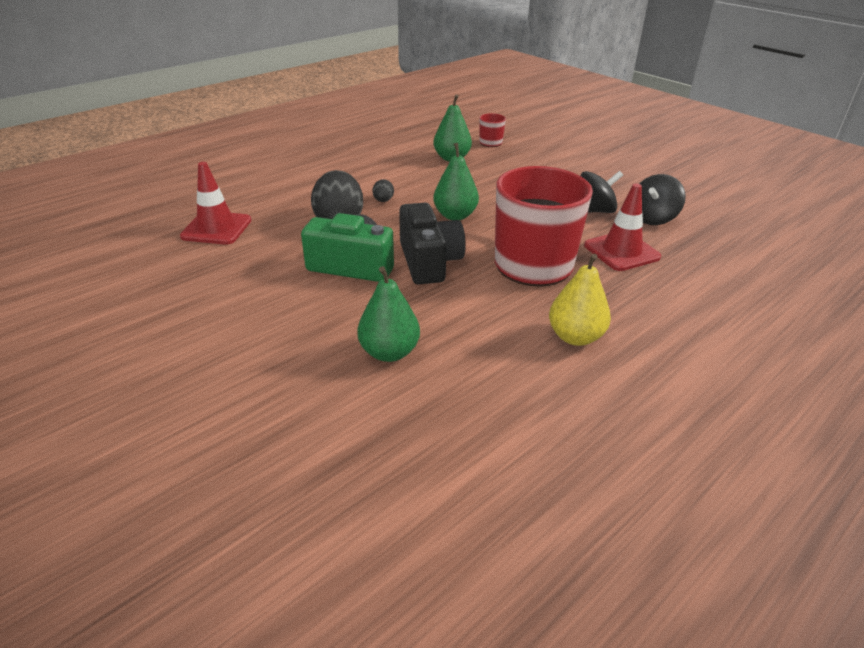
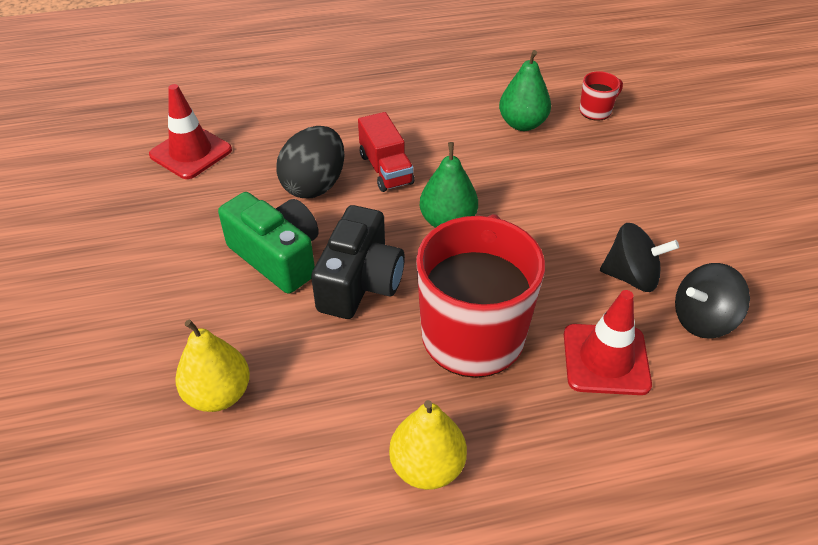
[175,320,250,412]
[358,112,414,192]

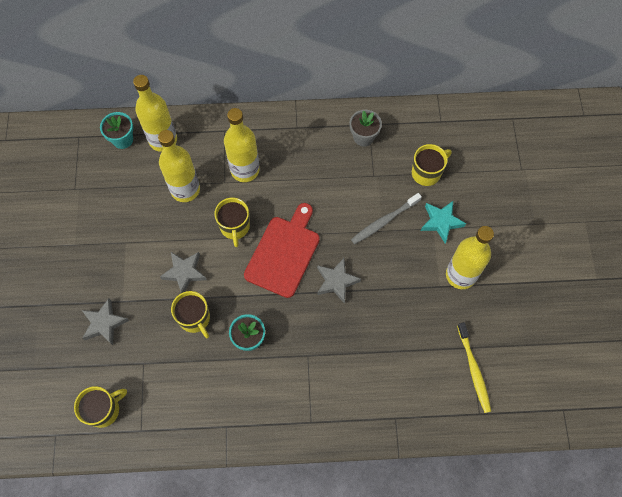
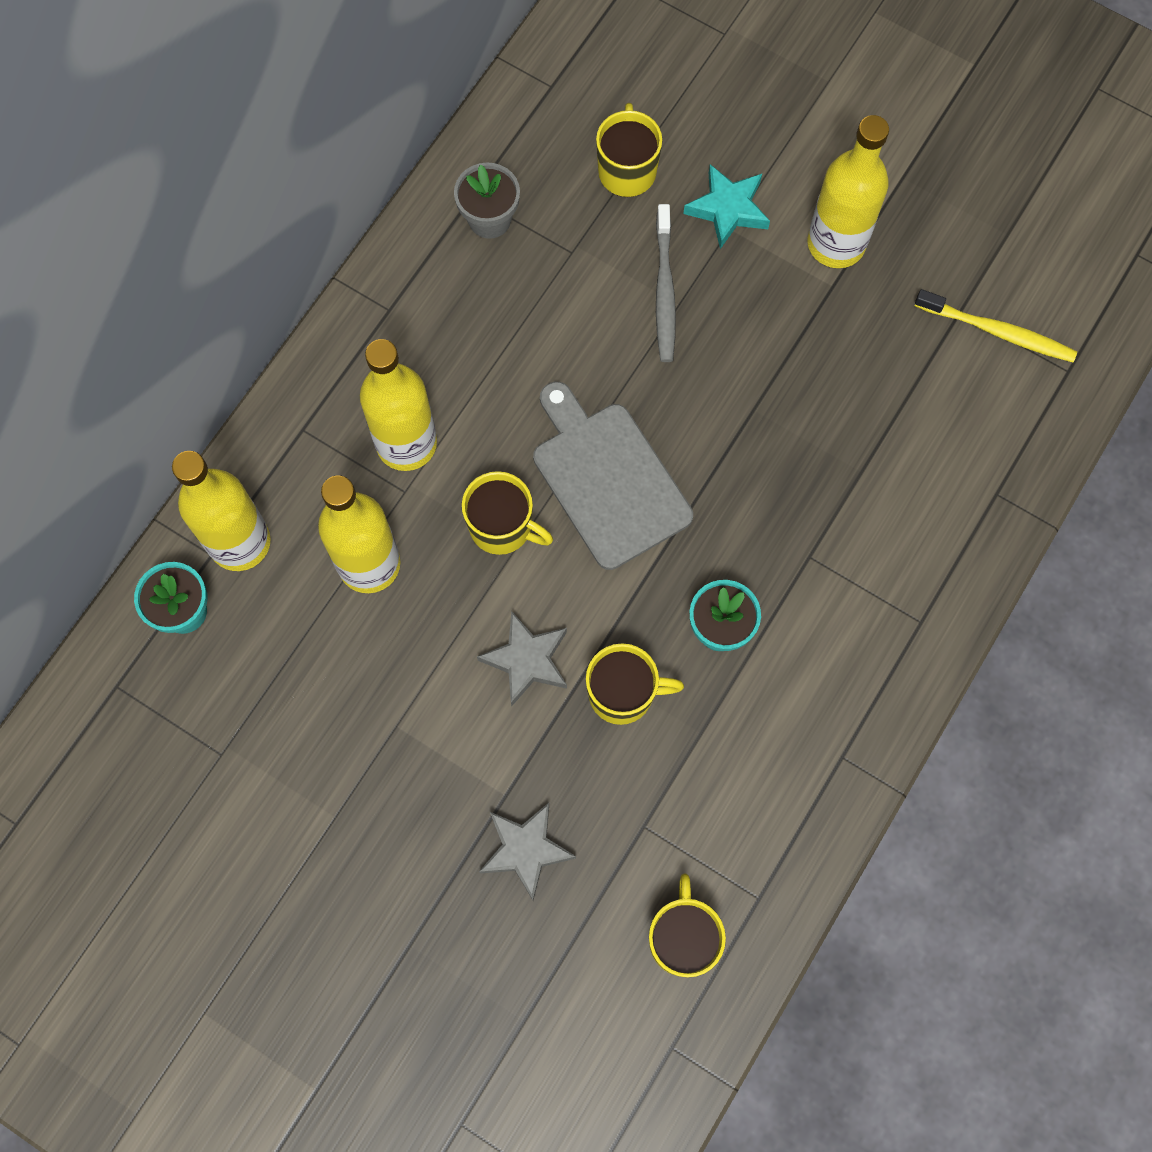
[533,382,693,570]
[317,258,361,304] (first image)

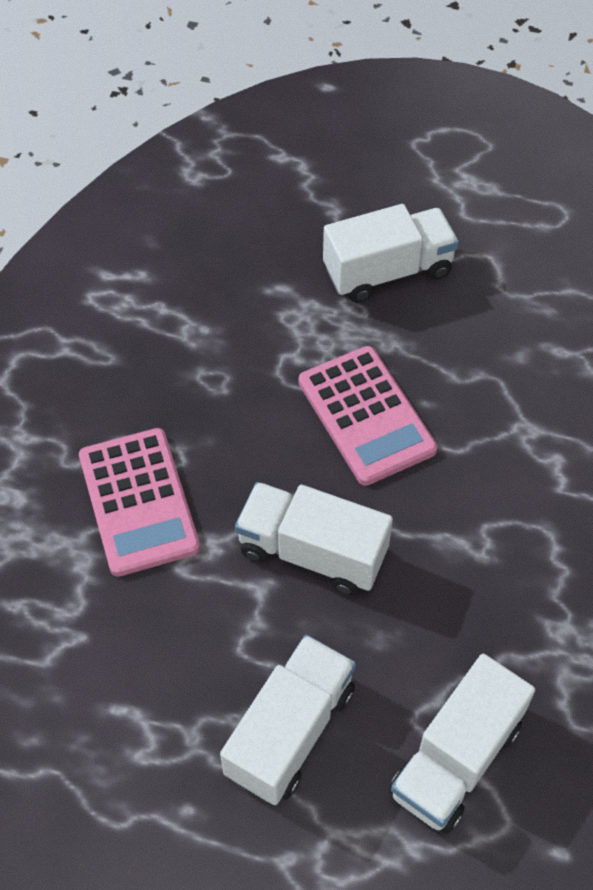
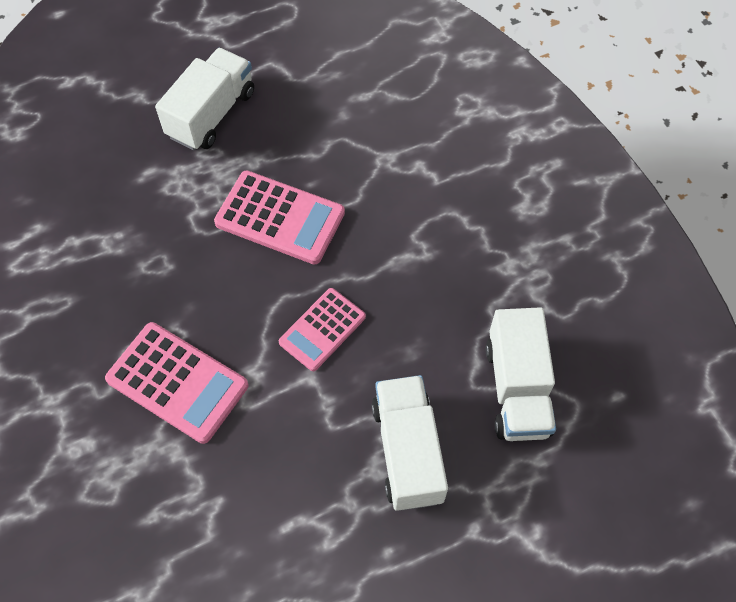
[279,288,366,371]

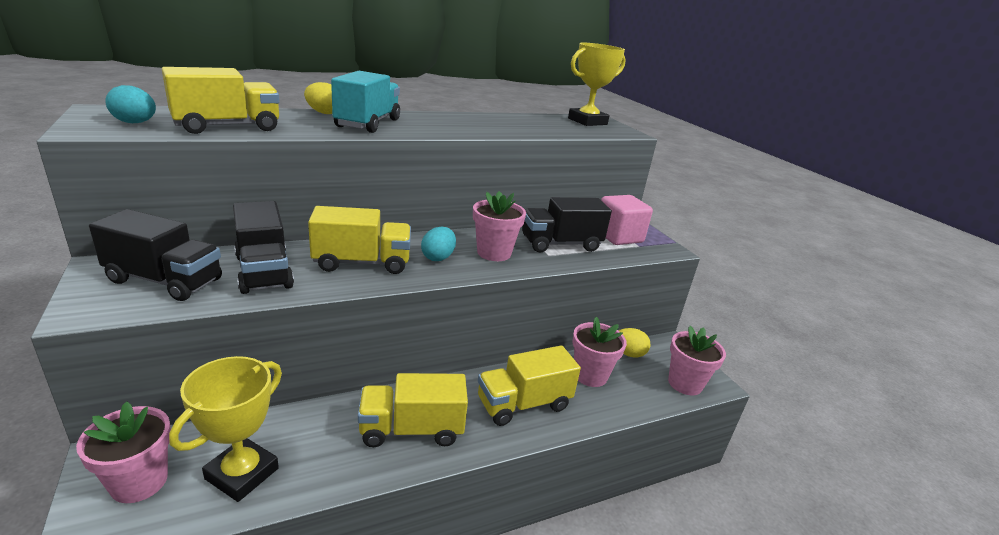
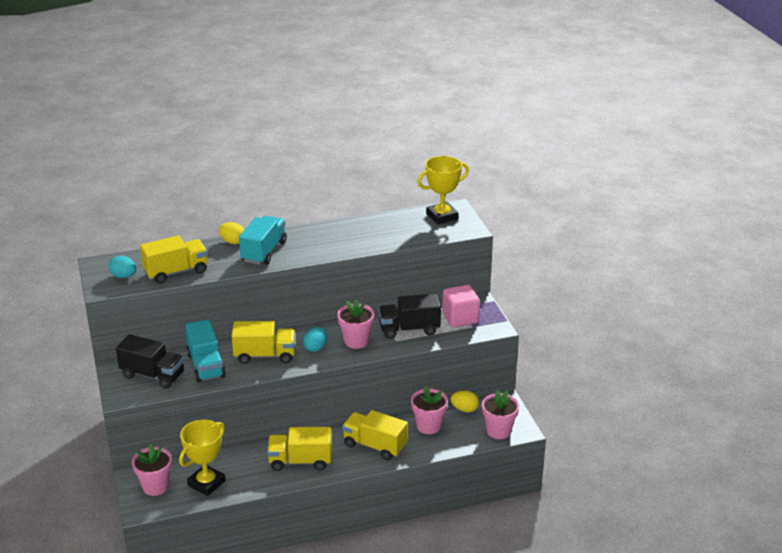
[185,319,226,383]
[342,410,408,460]

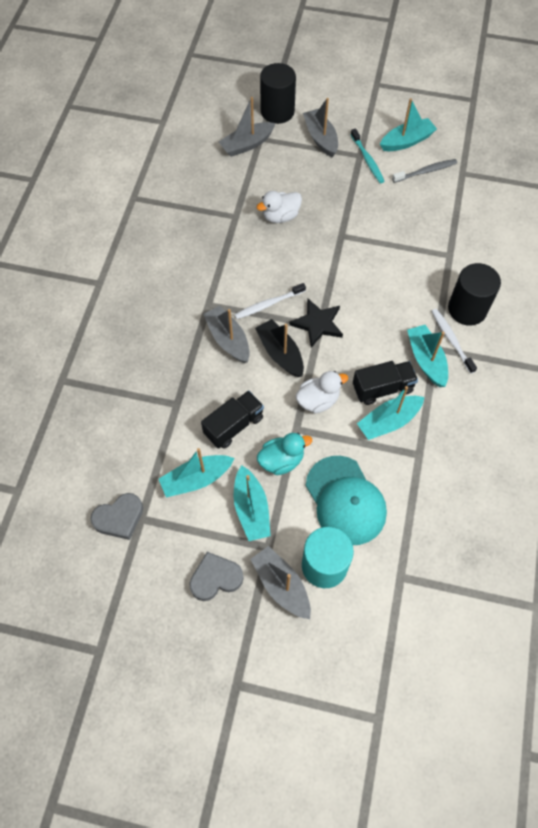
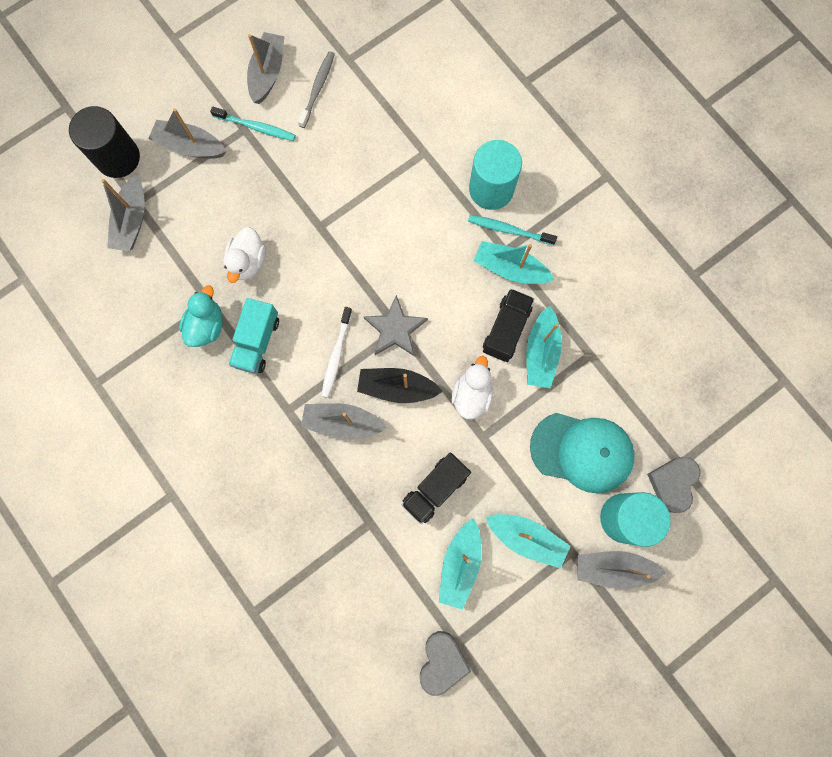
[647,457,700,513]
[402,453,471,524]
[179,286,223,347]
[364,295,428,356]
[247,32,285,104]
[468,215,557,245]
[469,140,522,210]
[229,298,279,374]

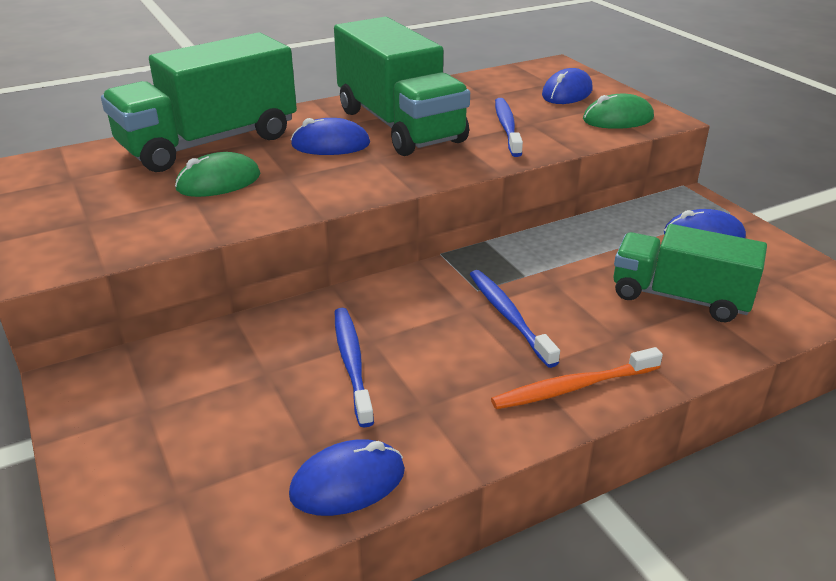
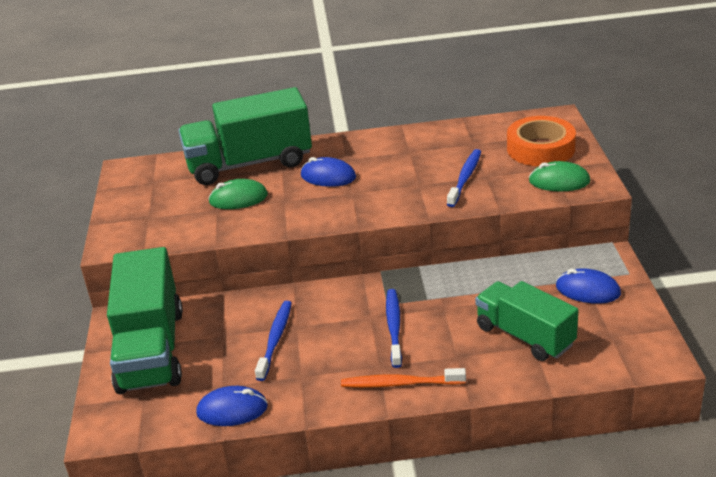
[107,247,183,394]
[507,116,576,166]

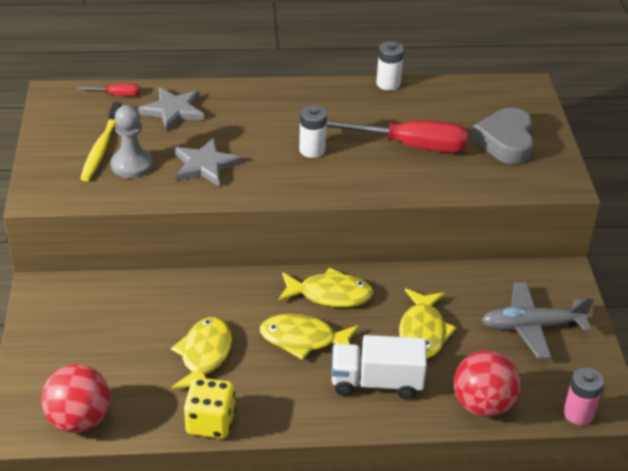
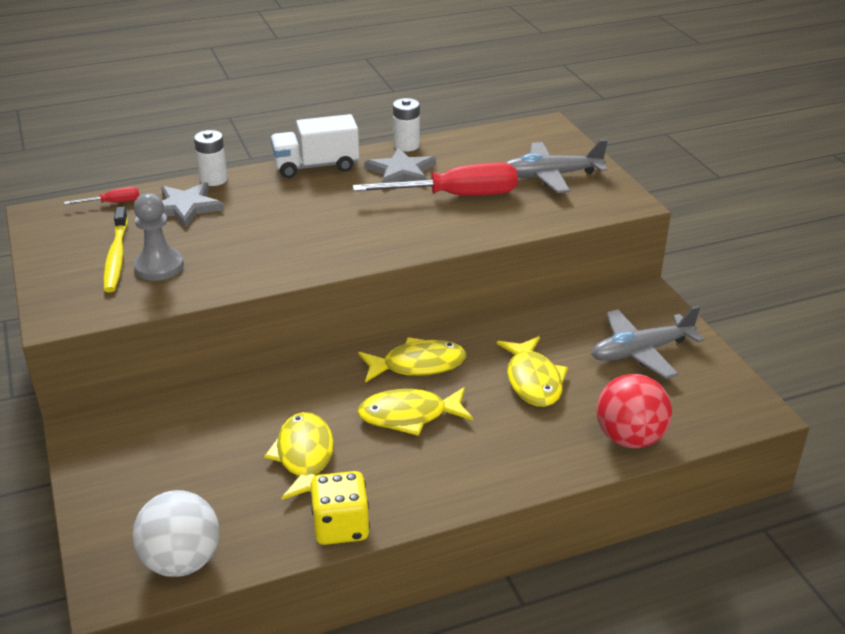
[132,490,219,577]
[365,147,436,183]
[194,130,228,186]
[270,114,359,178]
[505,139,608,193]
[564,367,604,425] (first image)

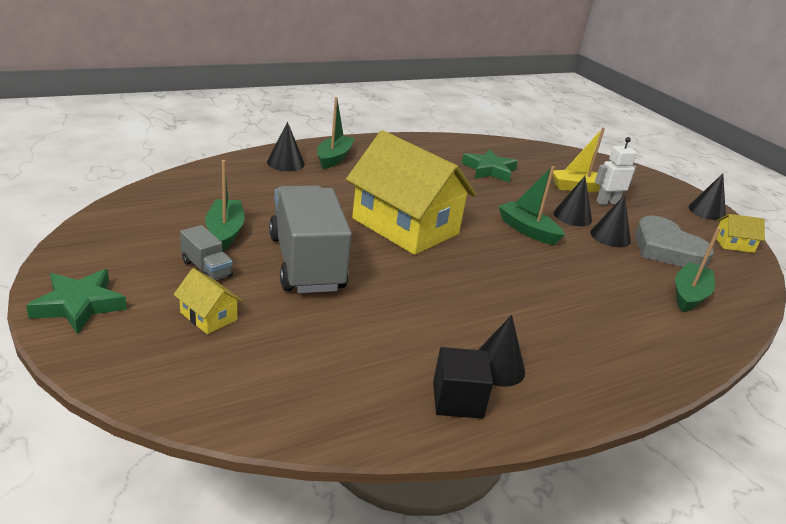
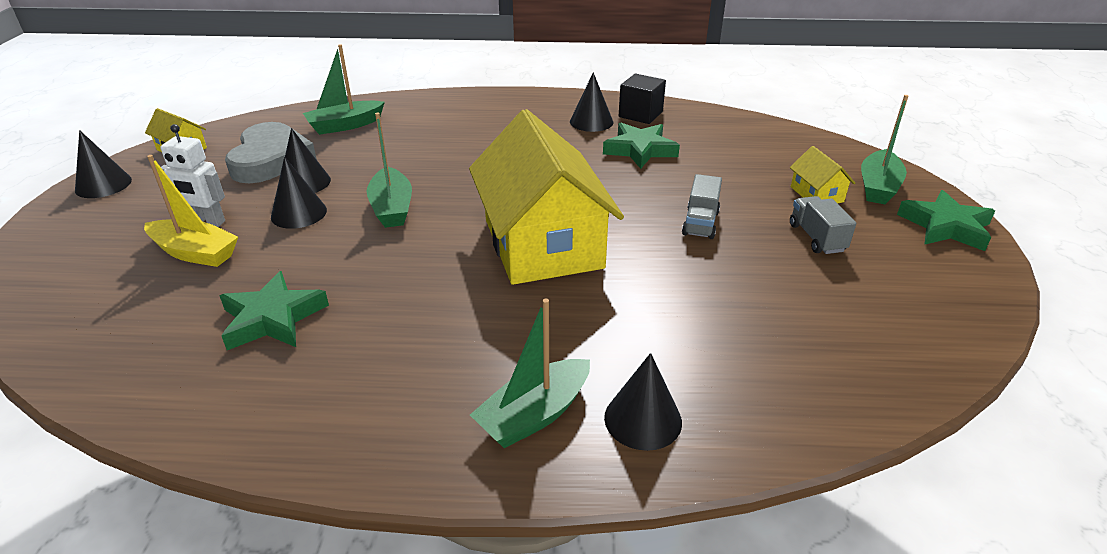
[861,95,908,204]
[682,174,722,239]
[603,123,680,169]

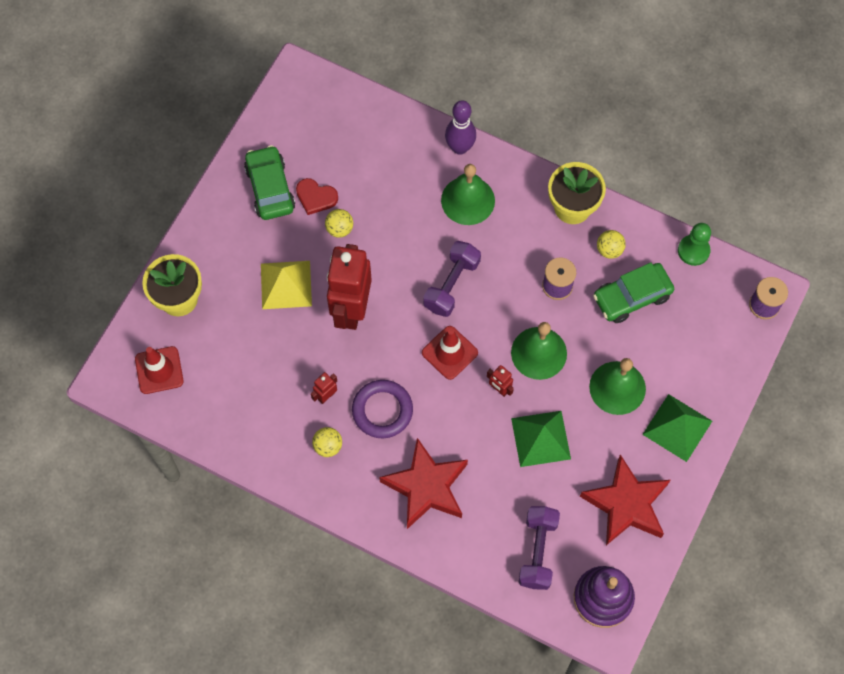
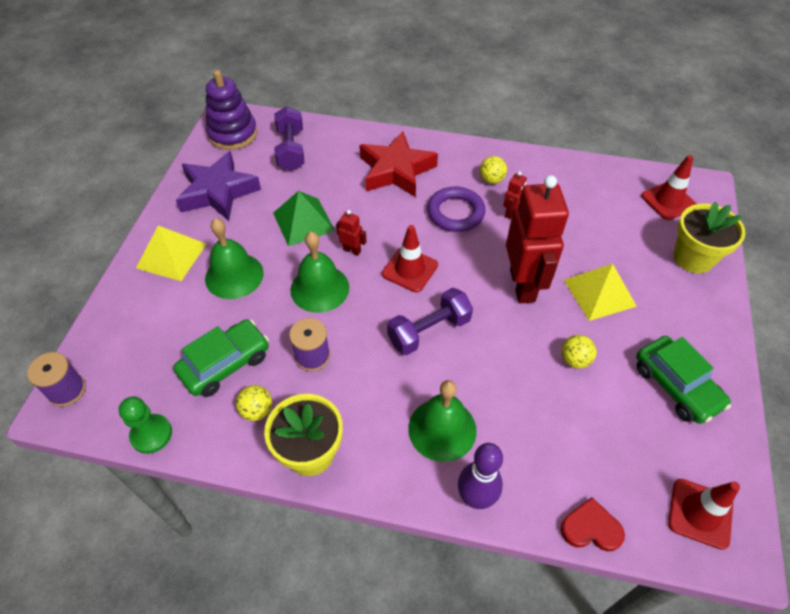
[560,497,625,552]
[387,288,473,355]
[176,151,261,221]
[136,226,206,281]
[668,479,740,550]

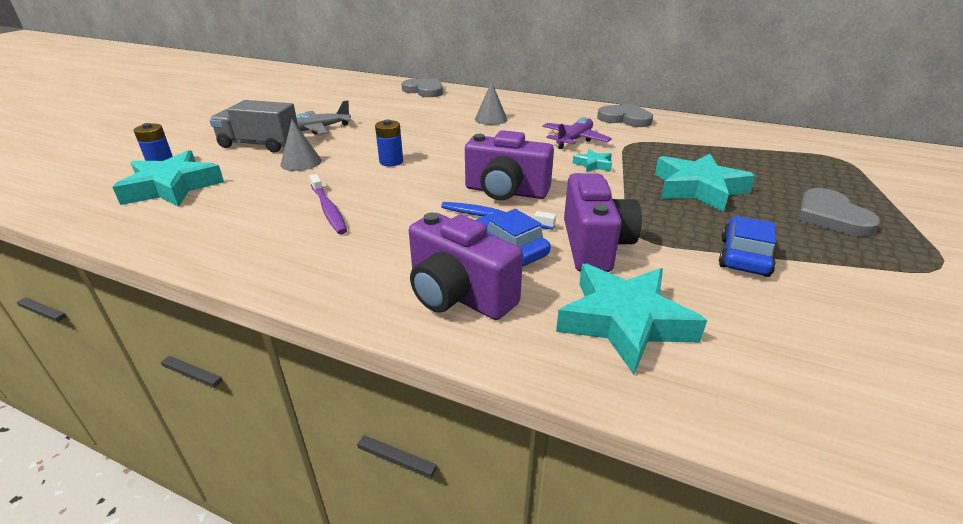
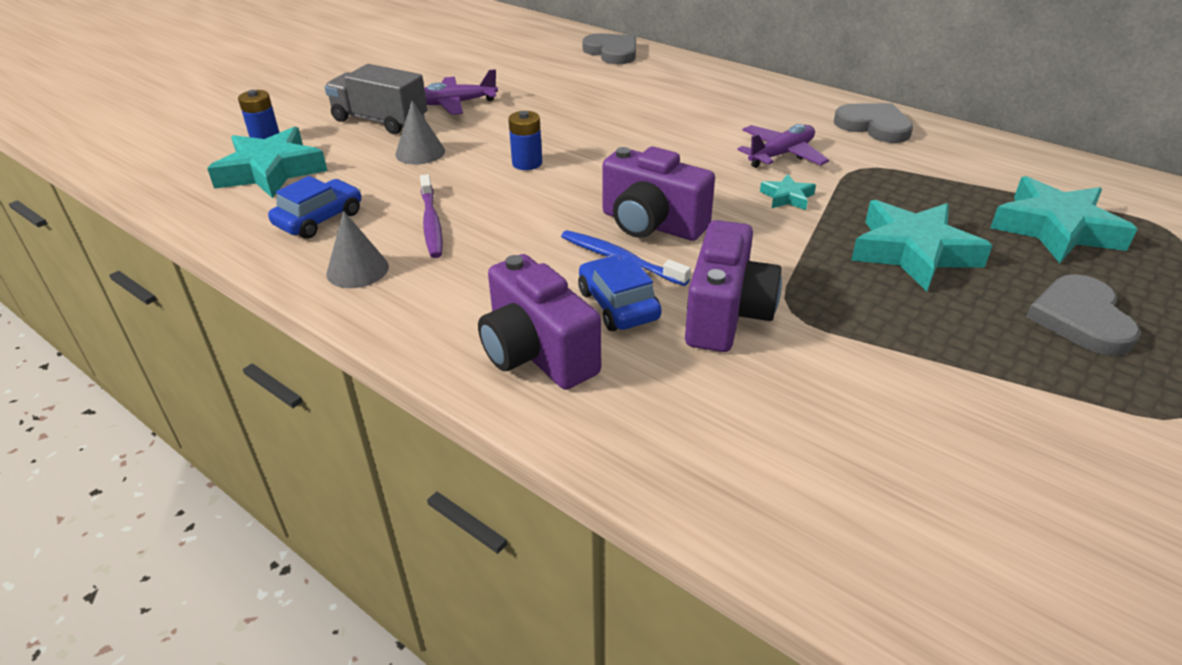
[424,69,498,115]
[326,211,389,288]
[990,176,1137,263]
[268,176,361,239]

